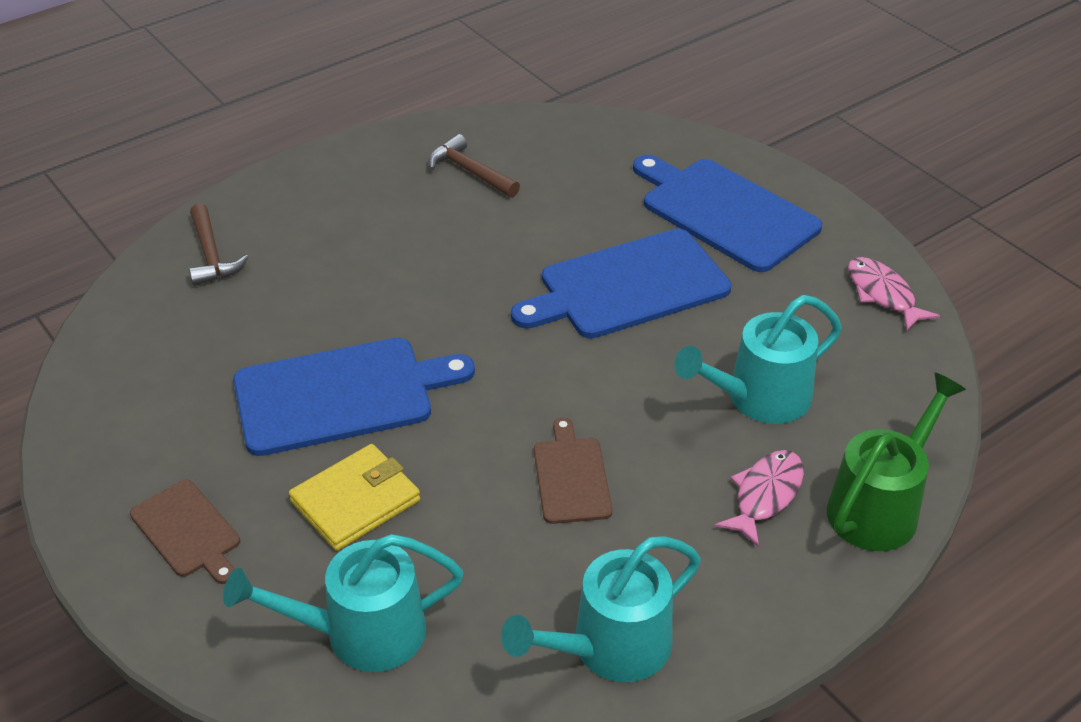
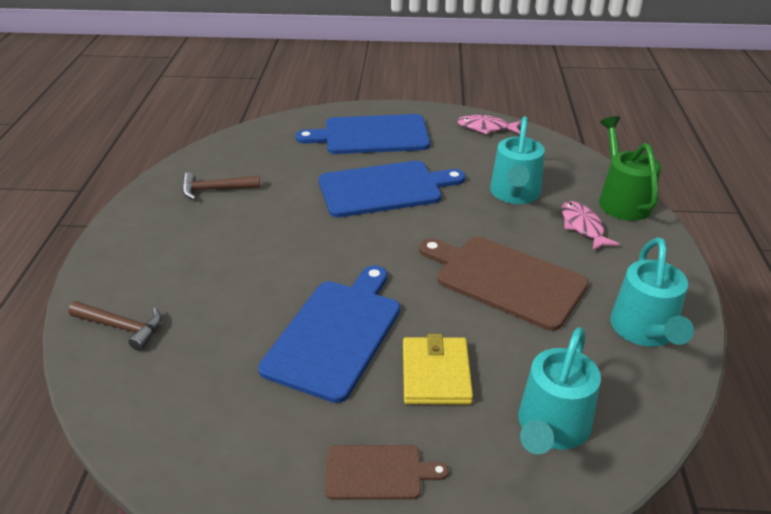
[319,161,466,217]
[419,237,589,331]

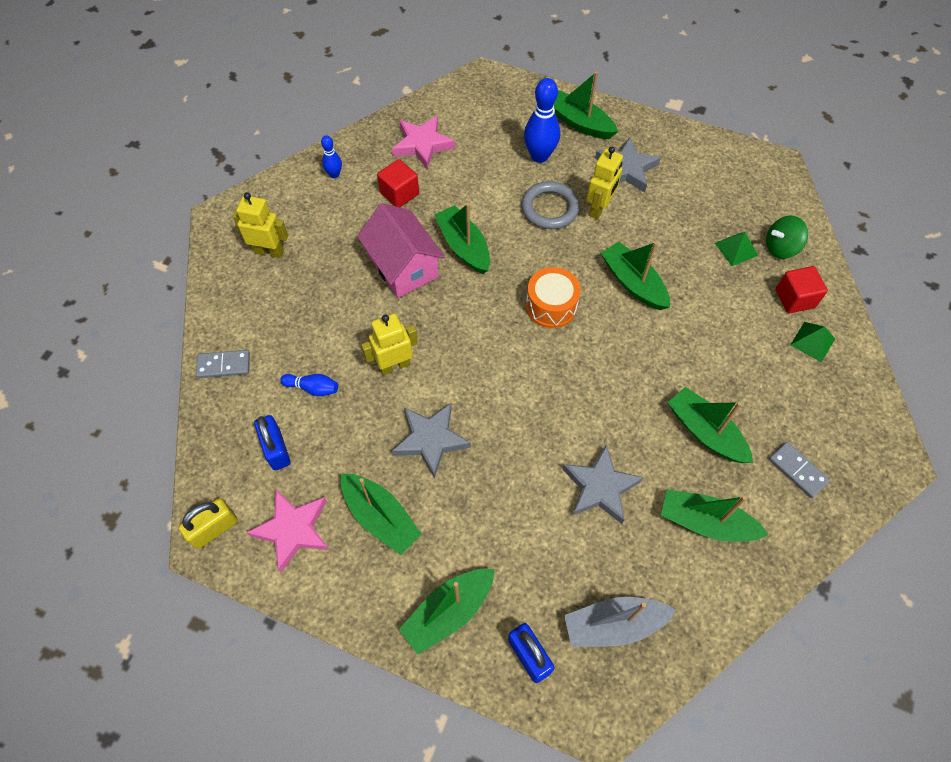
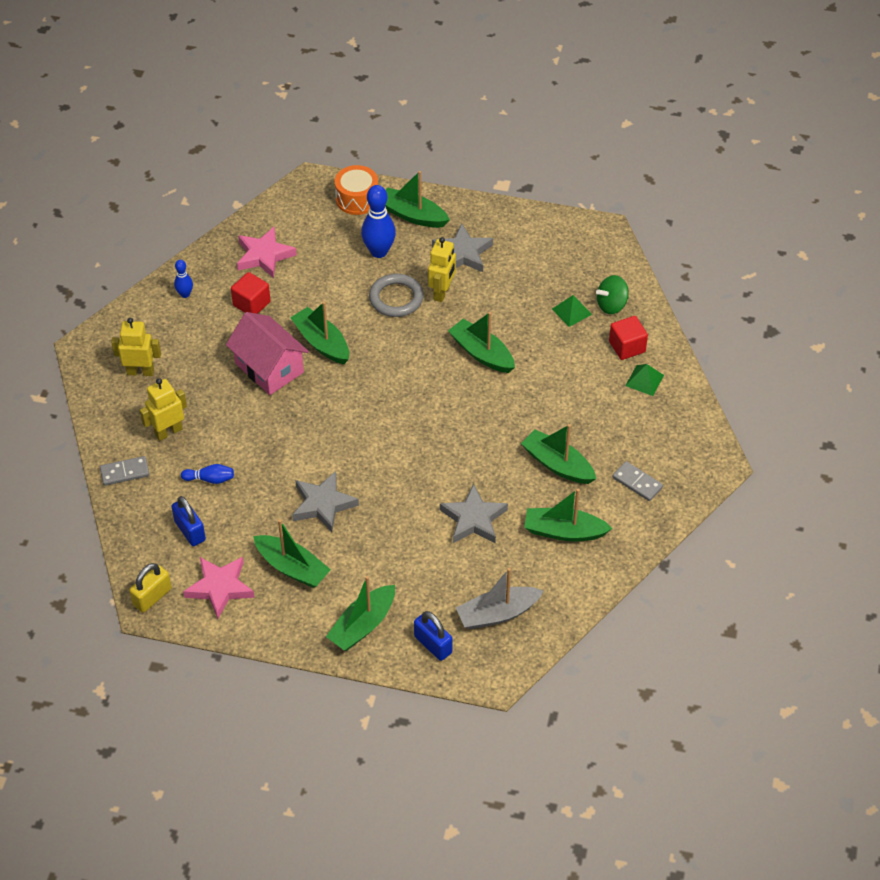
[140,378,187,441]
[335,165,378,215]

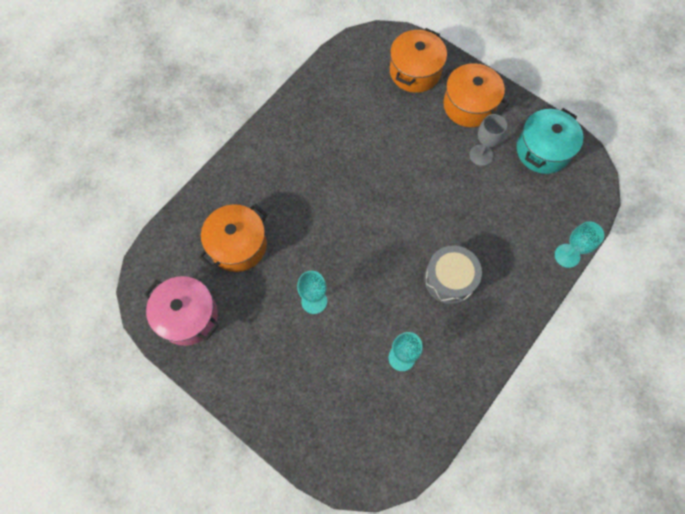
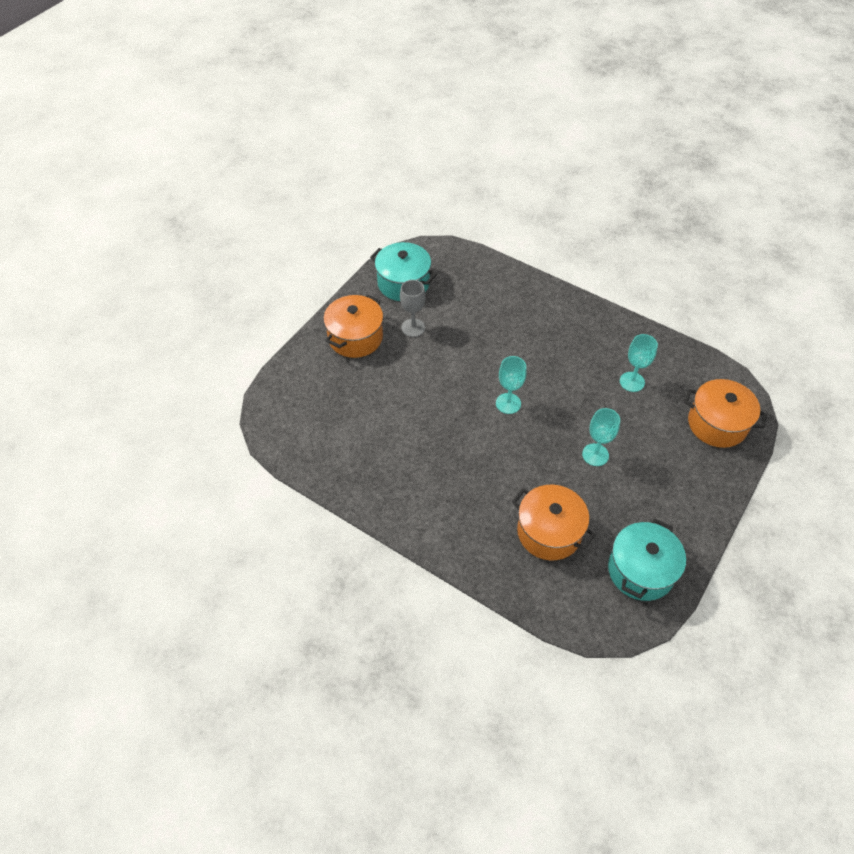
[608,519,686,601]
[684,379,767,448]
[424,246,482,304] (first image)
[496,356,527,414]

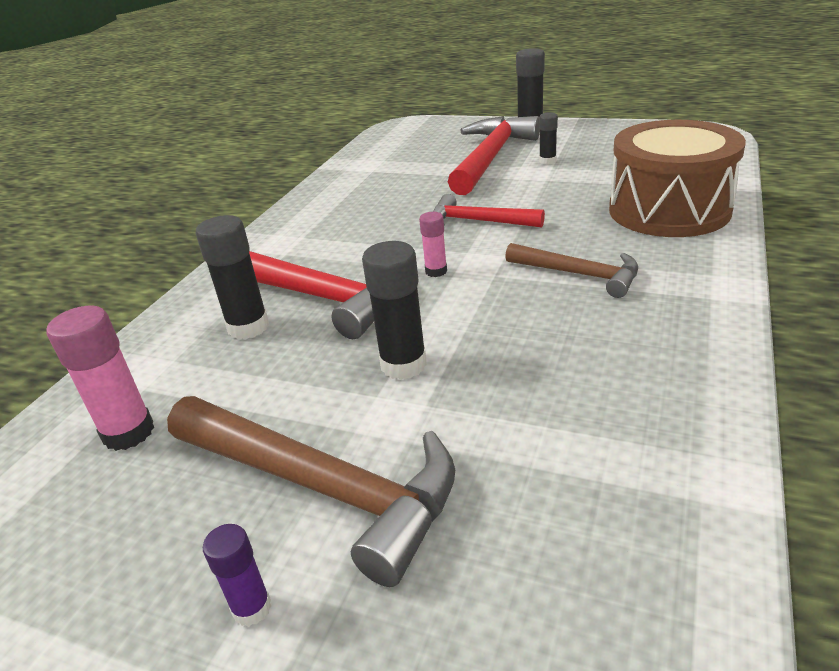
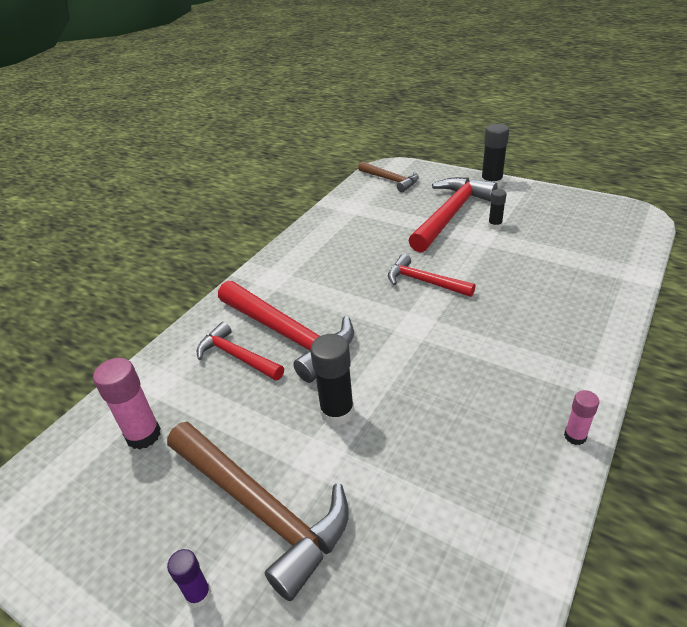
[197,322,284,381]
[564,390,599,445]
[358,161,419,192]
[609,120,746,237] (first image)

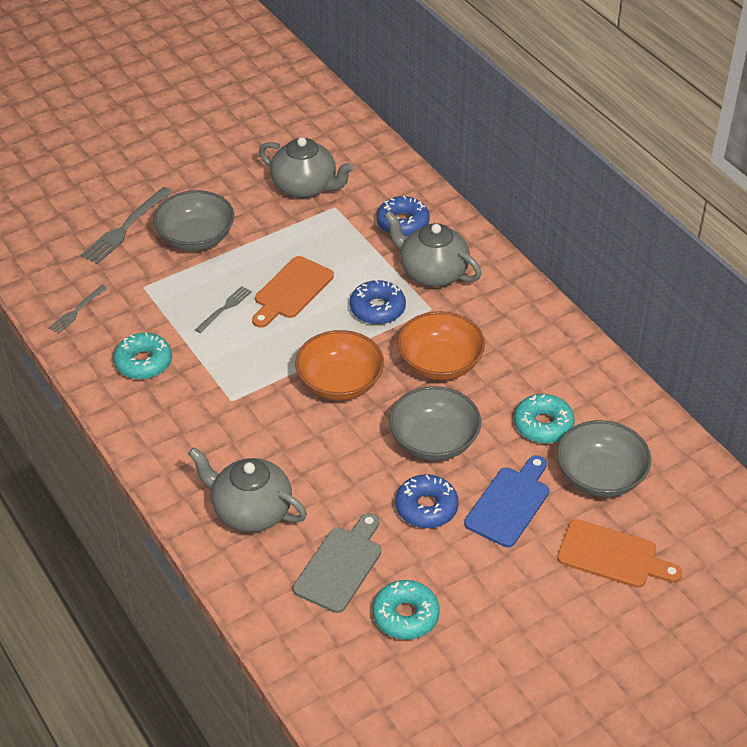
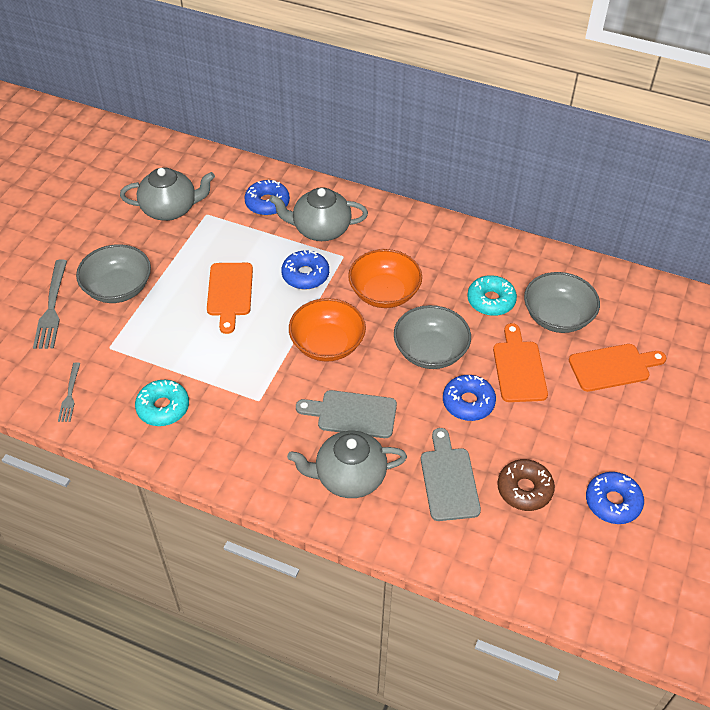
[195,286,252,333] (first image)
[497,459,555,511]
[493,323,548,402]
[296,390,397,438]
[586,472,644,524]

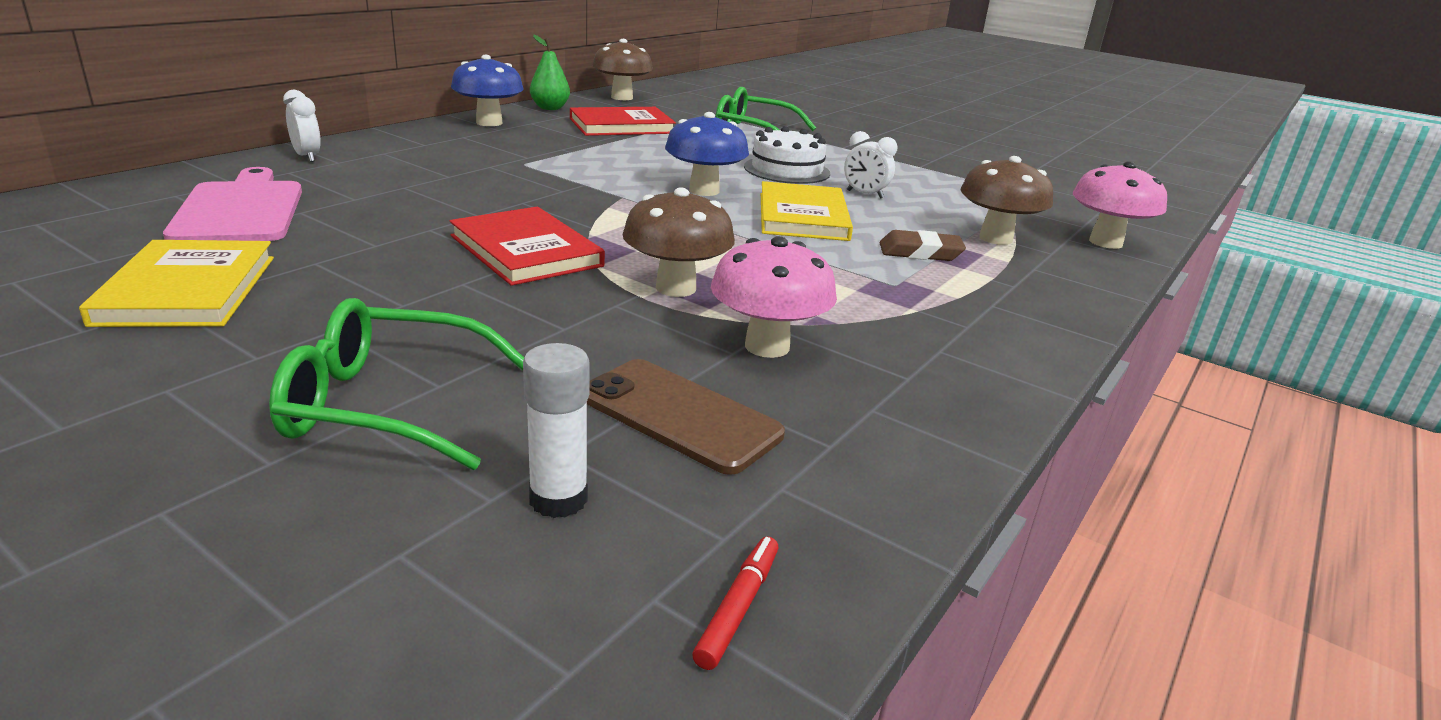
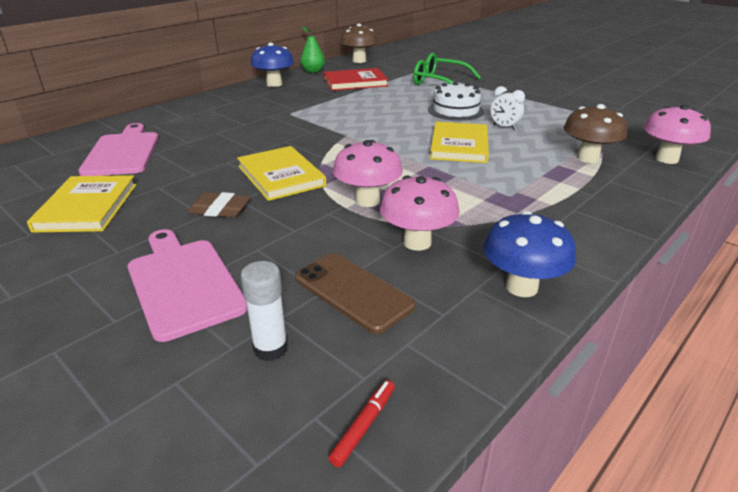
[128,229,247,342]
[283,90,321,162] (first image)
[237,146,326,201]
[333,140,403,207]
[483,211,576,297]
[187,192,251,218]

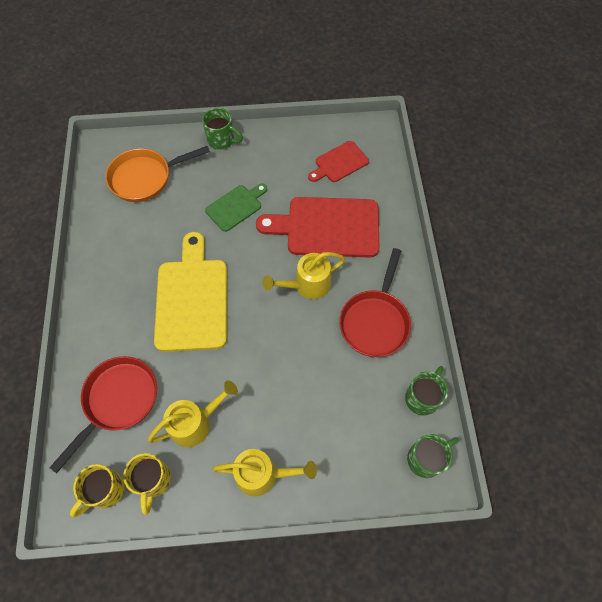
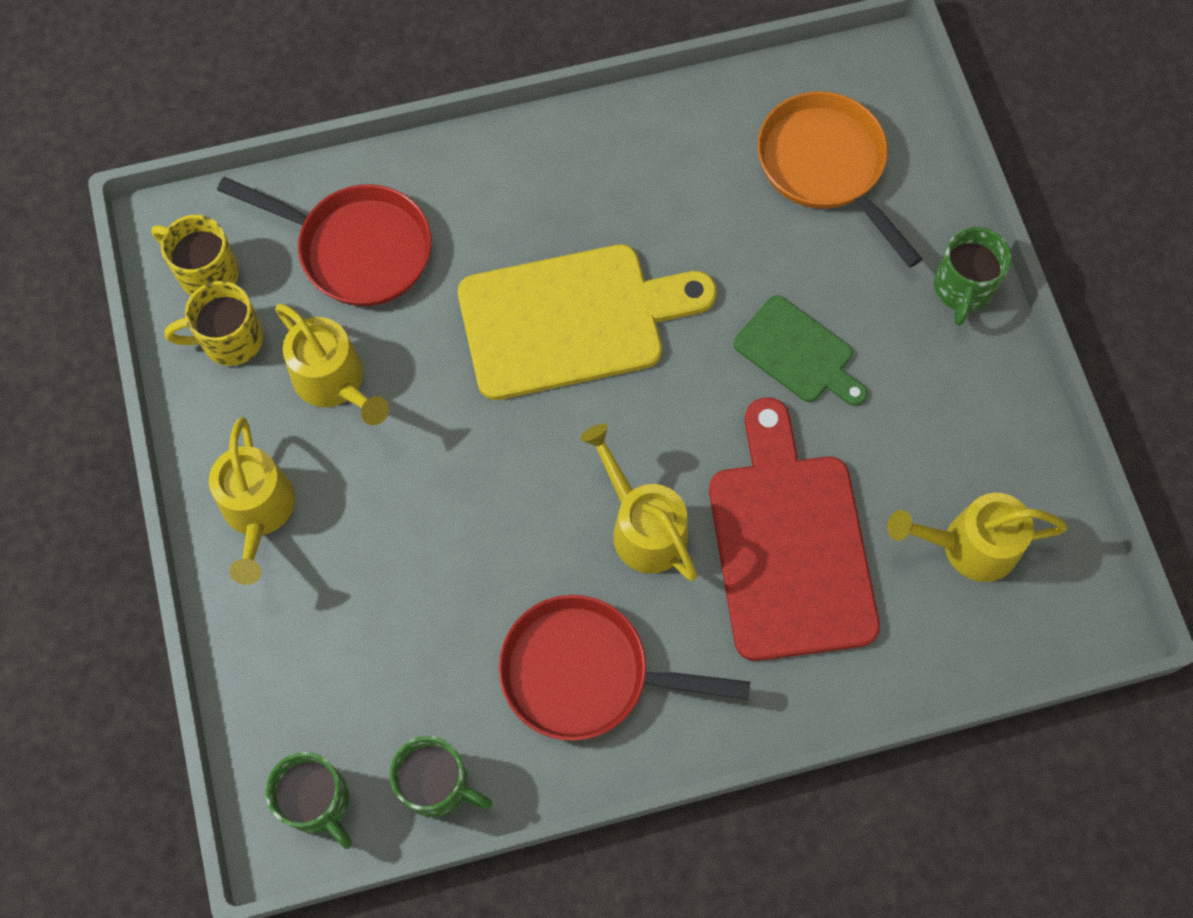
[887,493,1067,582]

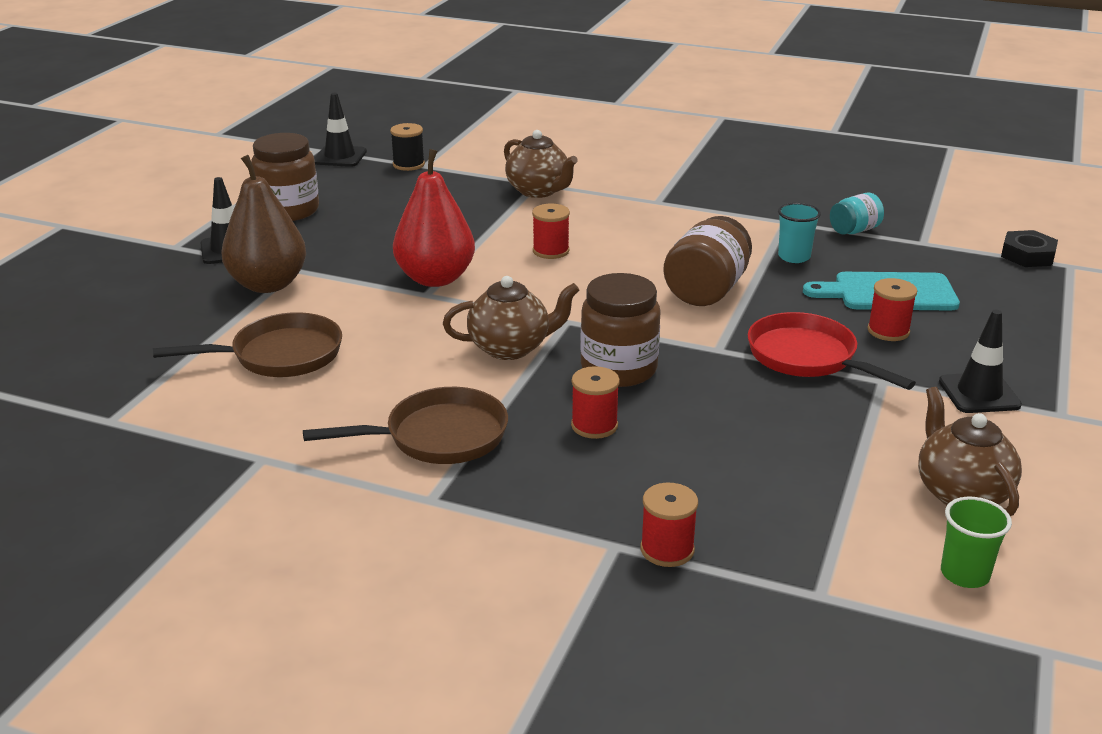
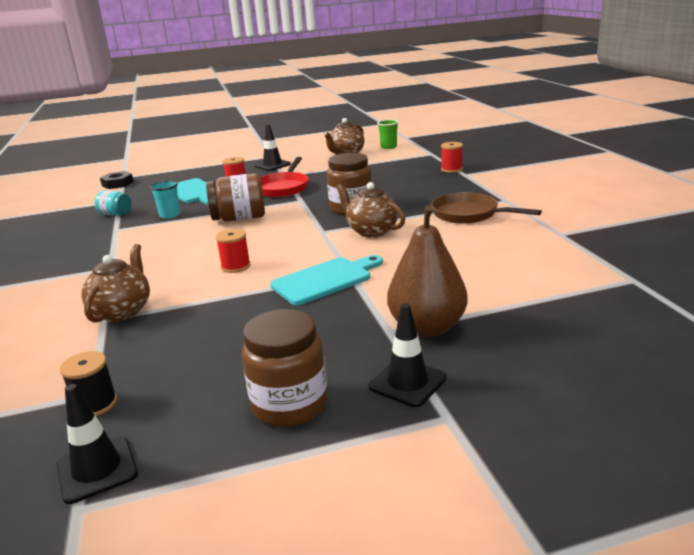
[153,312,342,377] (first image)
[270,255,383,305]
[571,366,620,439] (first image)

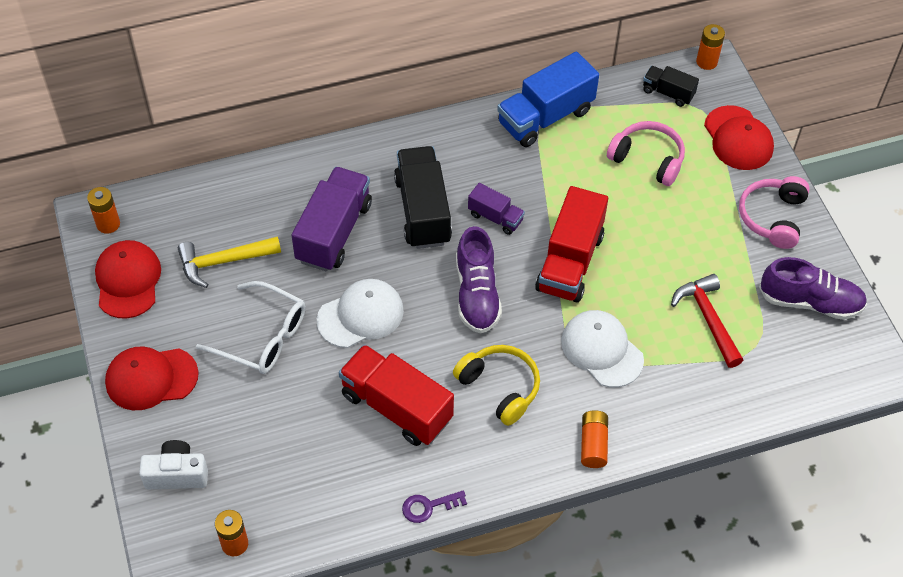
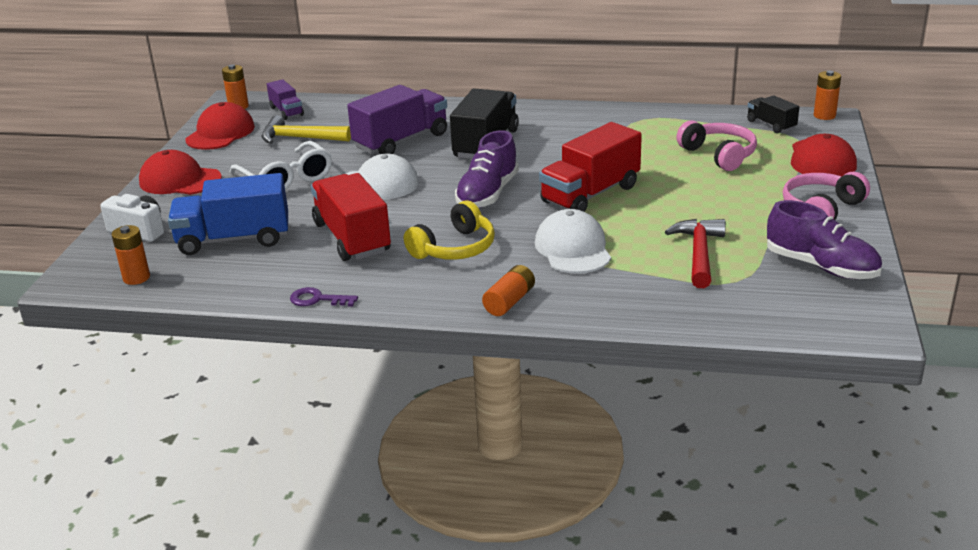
[404,200,495,260]
[267,79,304,120]
[168,173,288,255]

